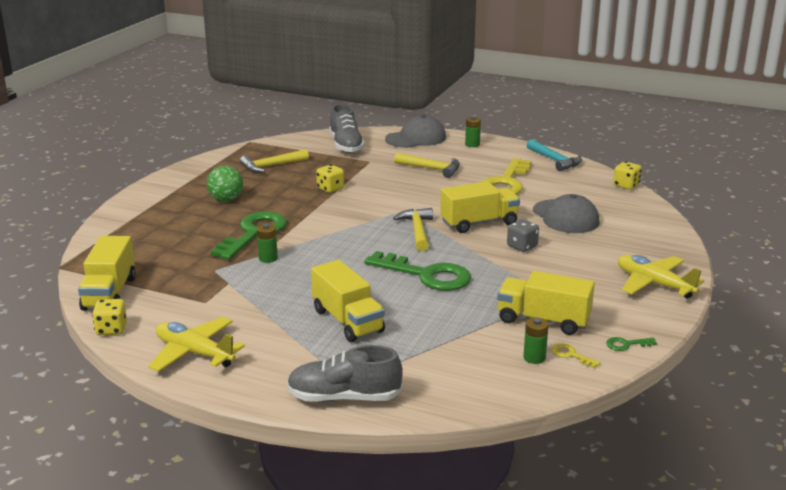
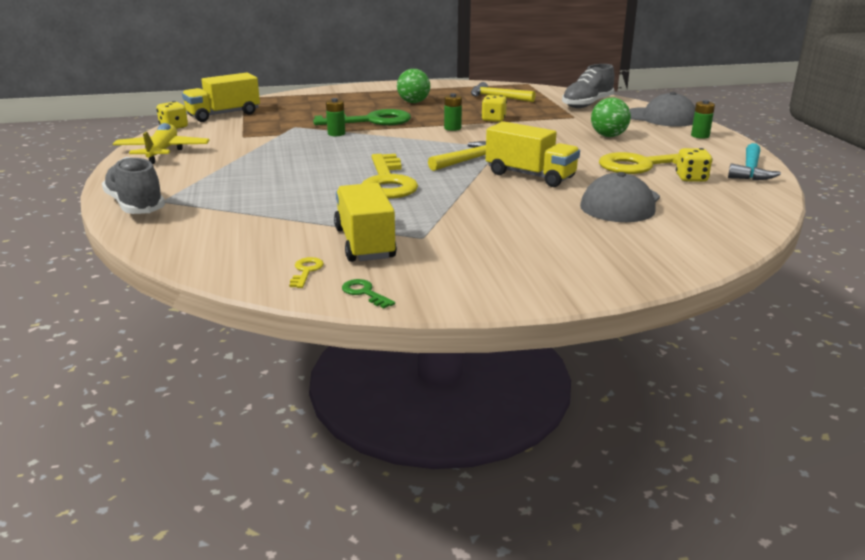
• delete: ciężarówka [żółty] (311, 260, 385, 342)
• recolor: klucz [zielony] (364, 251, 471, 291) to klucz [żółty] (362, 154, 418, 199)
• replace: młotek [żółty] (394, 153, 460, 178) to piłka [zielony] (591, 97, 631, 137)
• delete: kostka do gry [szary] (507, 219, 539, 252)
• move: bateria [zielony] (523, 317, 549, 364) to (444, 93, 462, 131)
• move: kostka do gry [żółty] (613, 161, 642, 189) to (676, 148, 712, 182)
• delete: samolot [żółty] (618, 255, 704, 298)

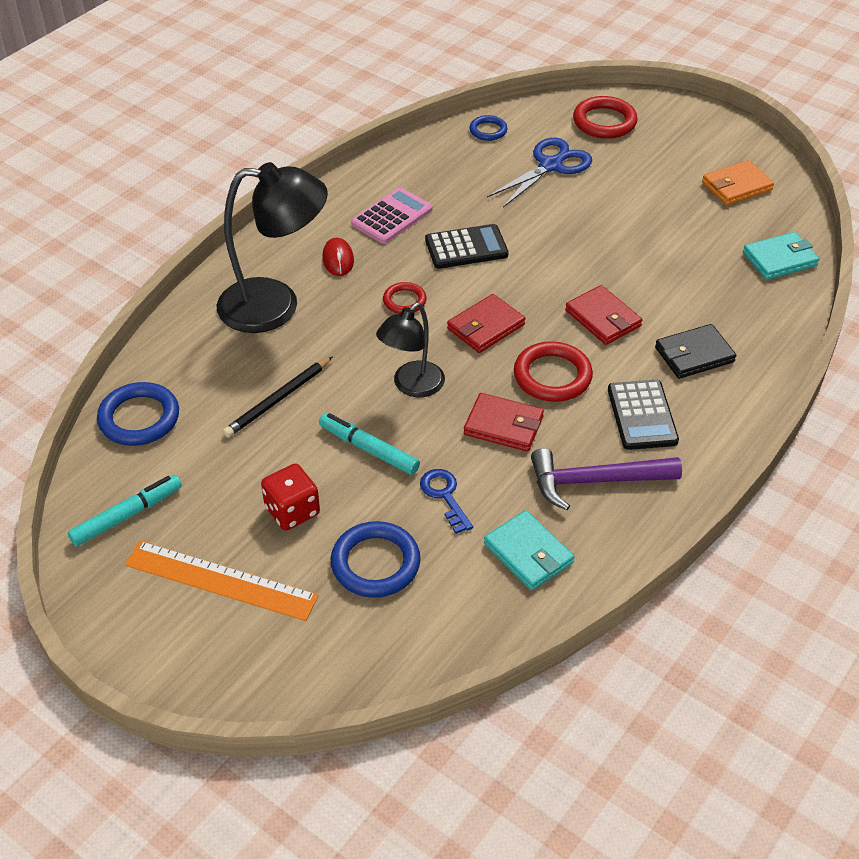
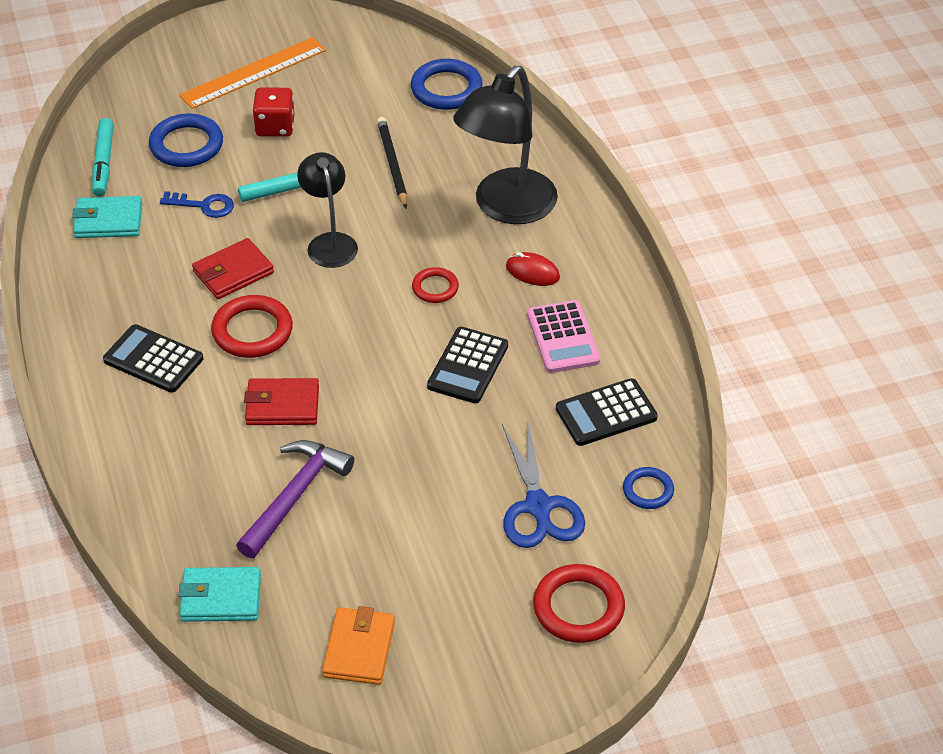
• move: flamaster [turkusowy] (68, 475, 182, 547) to (92, 118, 114, 197)
• delete: portfel [czerwony] (447, 294, 525, 353)
• move: młotek [fioletowy] (531, 448, 682, 510) to (236, 440, 354, 558)
• delete: portfel [czarny] (655, 324, 736, 379)
• rotate: portfel [turkusowy] (743, 232, 820, 280) = (179, 567, 261, 622) 75 degrees clockwise
• insert: kalkulator [czarny] (556, 378, 658, 446)

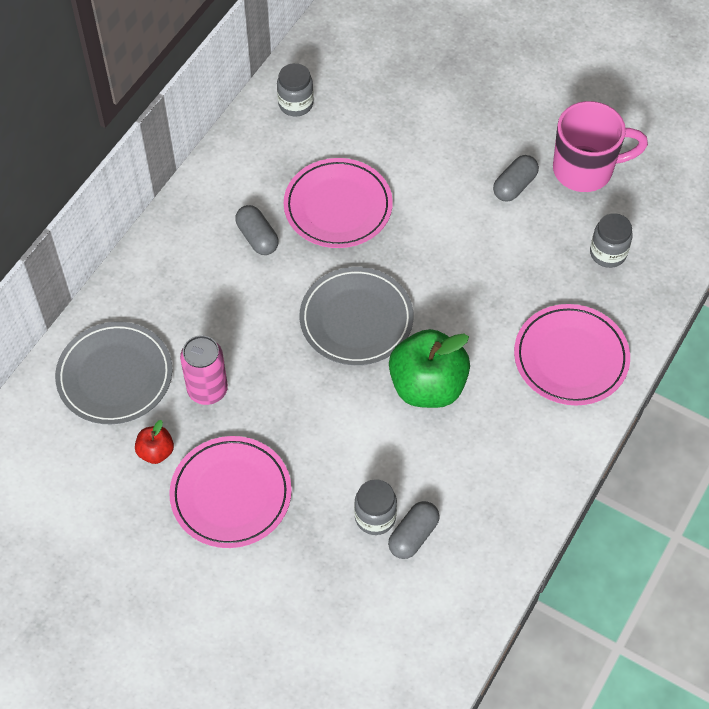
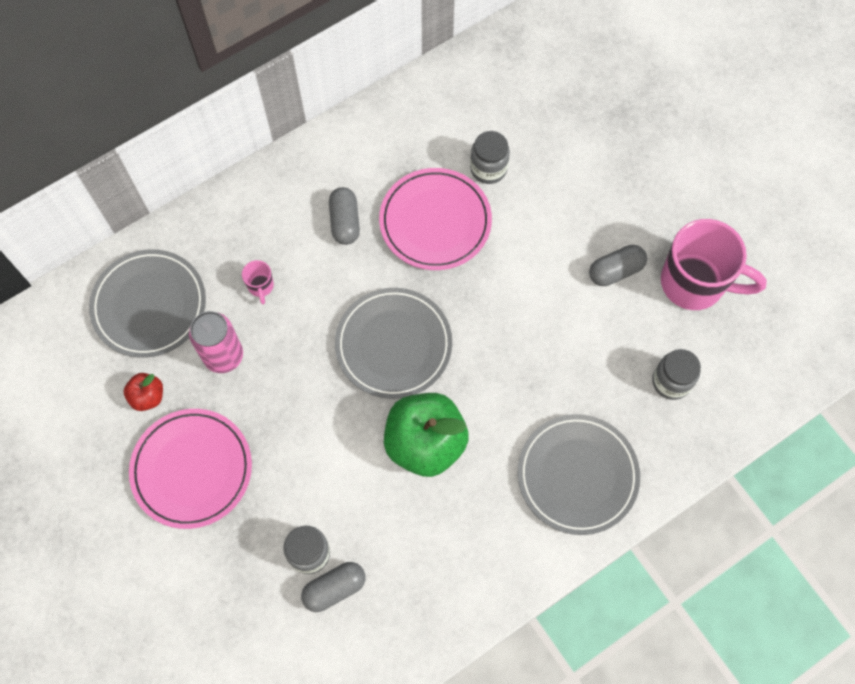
• move: słoik [szary] (277, 63, 314, 117) to (470, 131, 510, 184)
• recolor: talerz [różowy] (514, 304, 630, 405) to talerz [szary] (518, 414, 640, 535)
• insert: kubek [różowy] (242, 260, 274, 304)

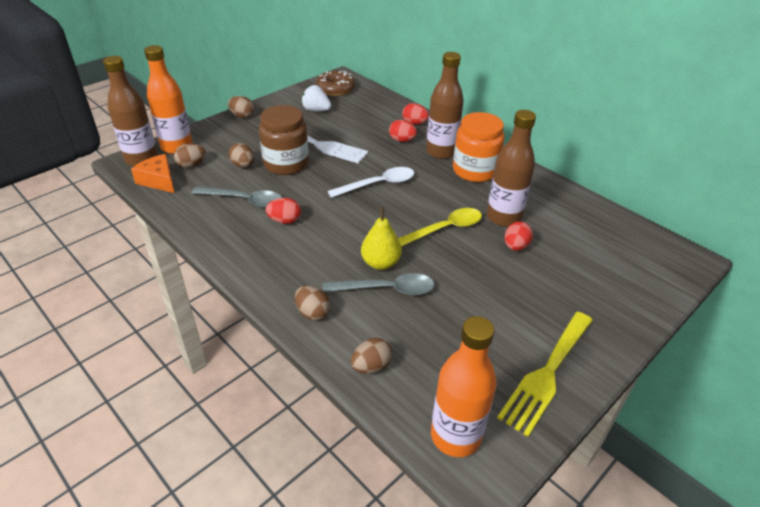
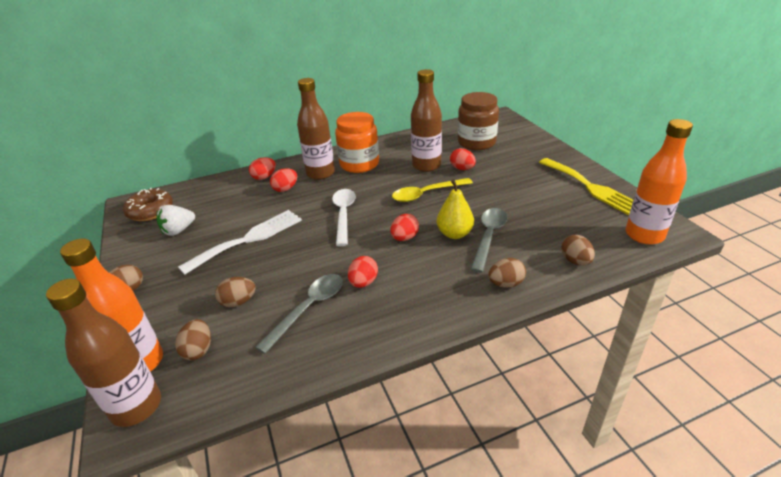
• delete: ser [pomarańczowy] (131, 154, 174, 193)
• move: słoik [brązowy] (259, 105, 309, 175) to (458, 92, 499, 150)
• rotate: łyżka [żółty] (398, 208, 482, 247) = (392, 178, 473, 202) 105 degrees counterclockwise
• insert: jajko [czerwony] (390, 214, 419, 241)

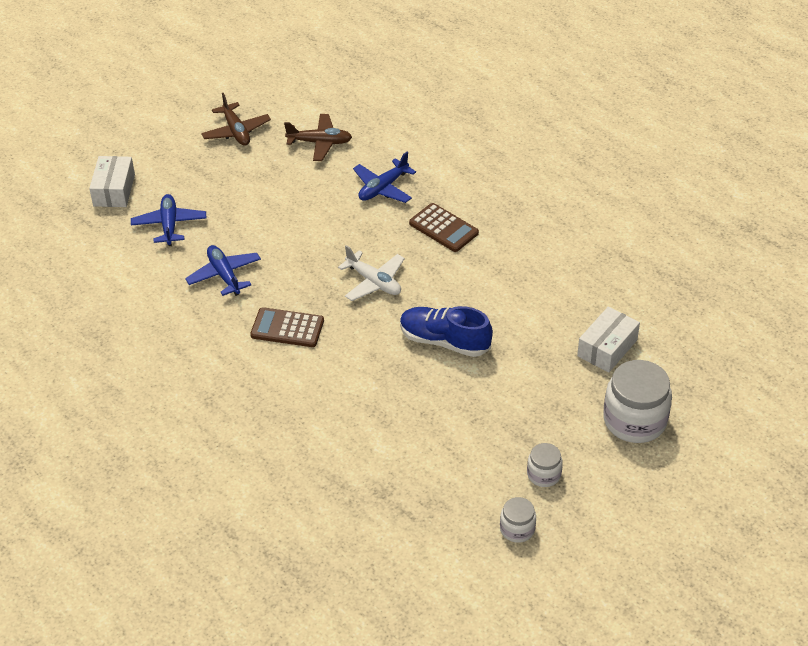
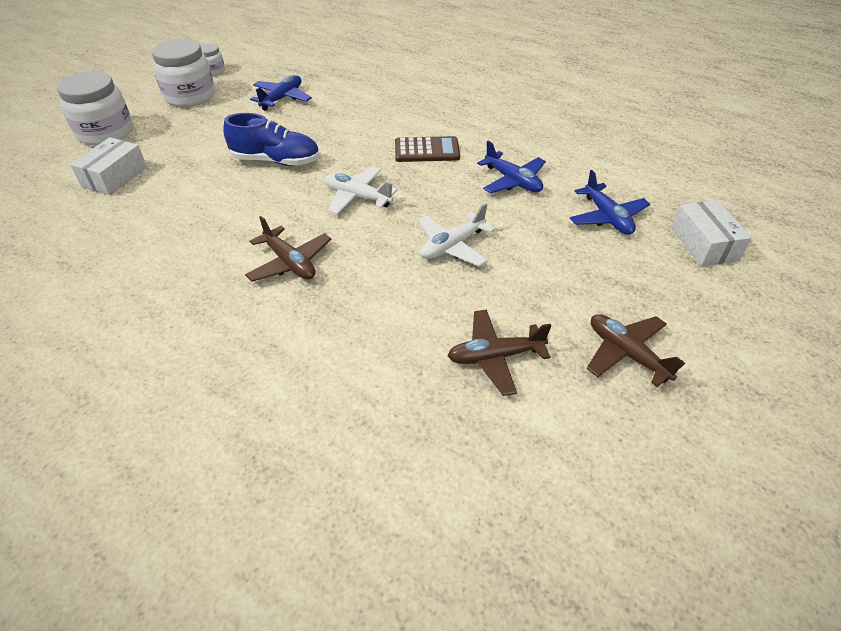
• move: samolot [niebieski] (353, 152, 416, 203) to (250, 75, 312, 111)
• replace: kalkulator [brązowy] (409, 203, 479, 252) to samolot [brązowy] (245, 216, 332, 282)
• resize: słoik [biały] (527, 443, 563, 487) = (152, 39, 215, 107) x1.93
• insert: samolot [biały] (418, 203, 495, 266)

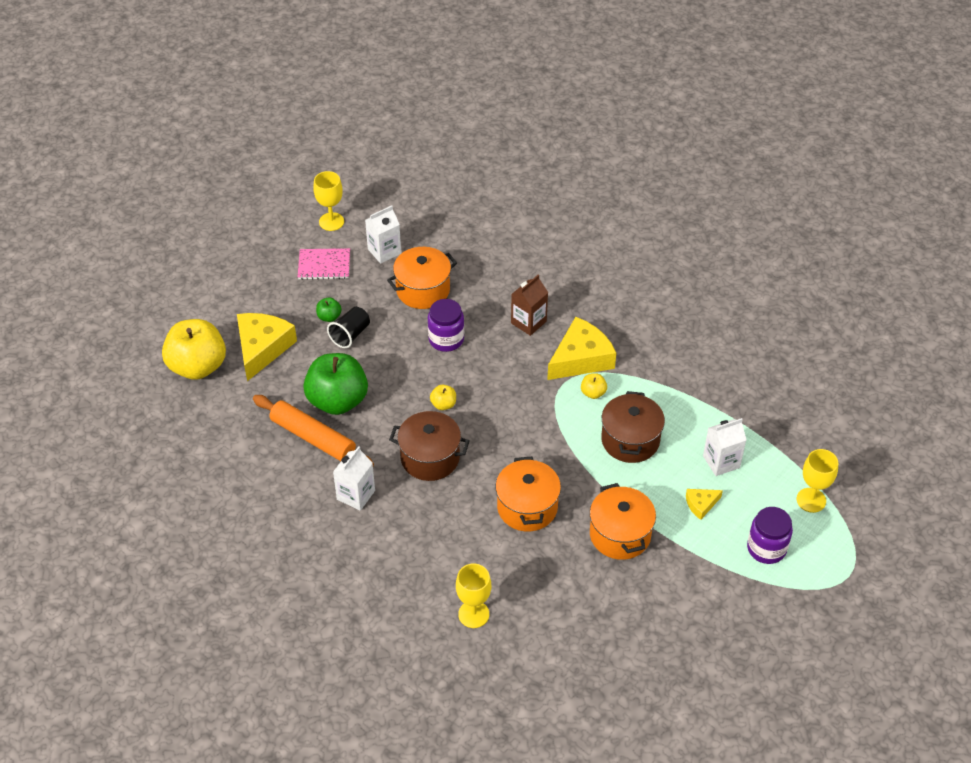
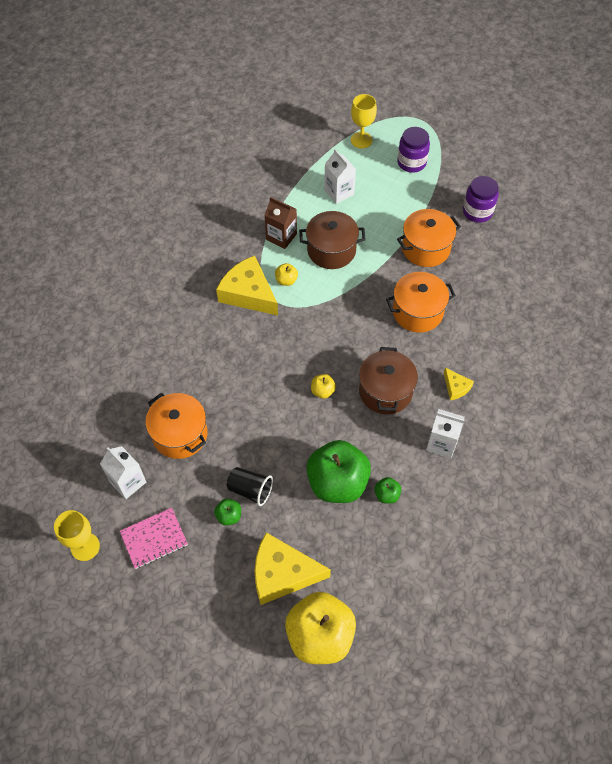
• replace: wałek do ciasta [pomarańczowy] (253, 395, 374, 466) to jabłko [zielony] (374, 477, 401, 503)
• rotate: zeszyt [różowy] (298, 248, 350, 280) = (120, 508, 188, 569) 75 degrees clockwise
• move: słoik [fioletowy] (428, 299, 464, 352) to (463, 176, 499, 223)
• delete: kielich [żółty] (456, 564, 491, 628)
• move: karton mleka [brązowy] (511, 275, 548, 336) to (265, 197, 297, 249)
• move: ser [żółty] (686, 489, 723, 520) to (444, 368, 474, 400)

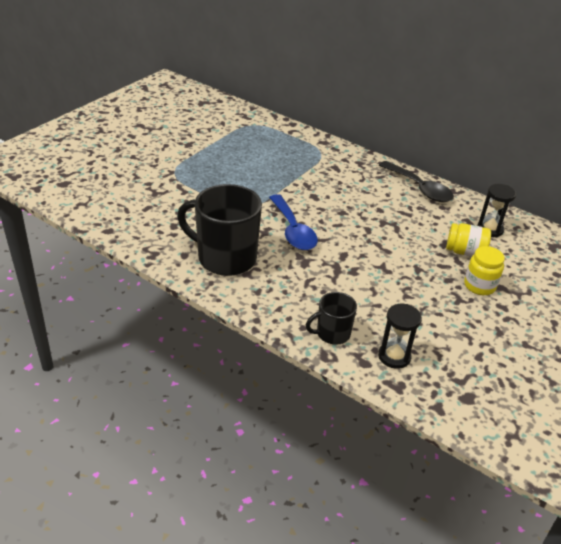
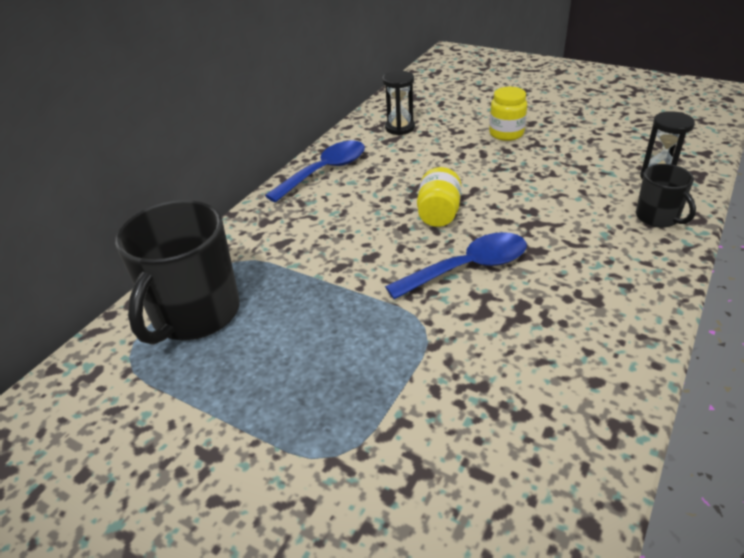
• move: kubek [czarny] (177, 184, 262, 276) to (115, 200, 240, 345)
• recolor: łyżka [czarny] (379, 161, 454, 202) to łyżka [niebieski] (265, 141, 365, 203)
• move: słoik [żółty] (446, 223, 491, 257) to (417, 167, 461, 227)

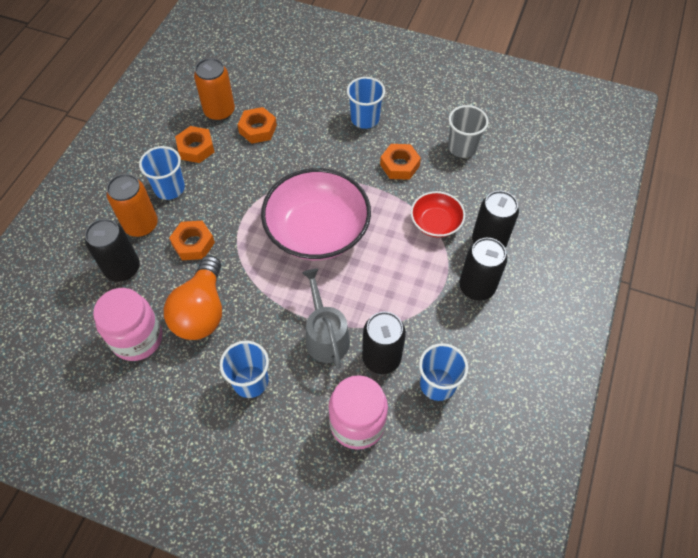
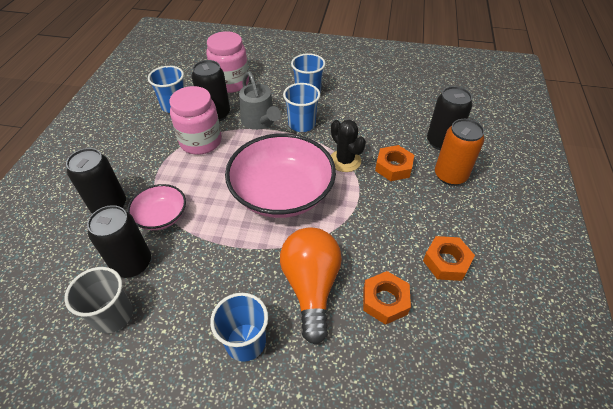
• move: słoik [różowy] (93, 288, 162, 361) to (170, 86, 222, 155)
• move: szklanka [niebieski] (139, 146, 185, 200) to (283, 83, 320, 132)
• move: żarówka [pomarańczowy] (164, 255, 222, 340) to (280, 227, 342, 345)
• delete: puszka [pomarańczowy] (194, 58, 235, 121)
• delete: nakrętka [pomarańczowy] (380, 144, 421, 180)
• recolor: miska [czerwony] (411, 191, 465, 237) to miska [różowy] (127, 184, 186, 230)
• move: puszka [czarny] (459, 238, 507, 301) to (87, 205, 151, 278)
• insert: kaktus [czarny] (331, 120, 366, 172)

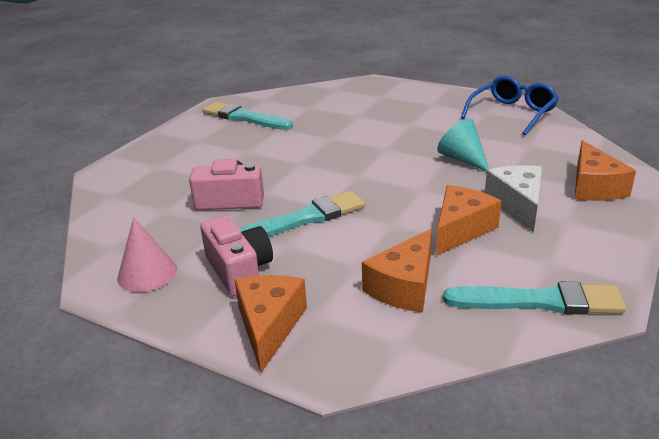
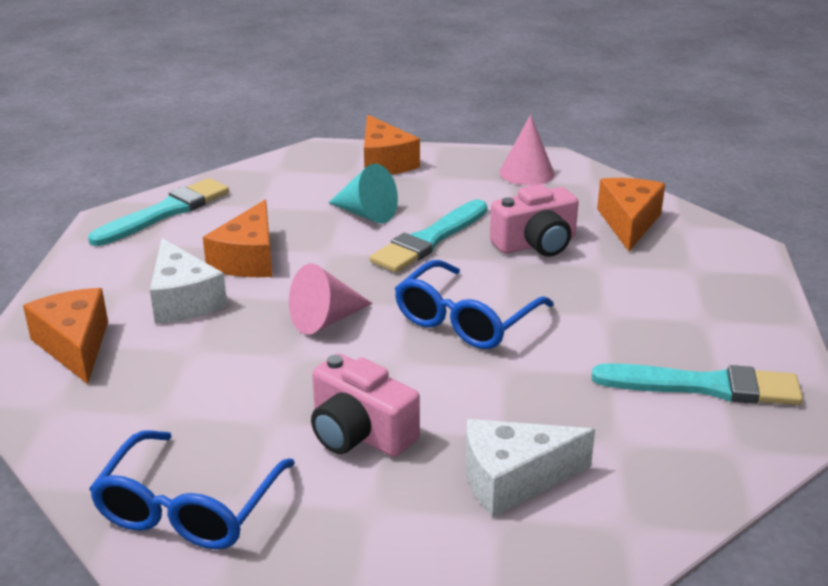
• move: aparat fotograficzny [różowy] (200, 216, 273, 297) to (311, 354, 420, 457)
• move: ser [pomarańczowy] (362, 229, 432, 313) to (597, 178, 665, 251)
• move: stożek [turkusowy] (437, 119, 489, 171) to (328, 164, 398, 224)
• rotate: pędzel [turkusowy] (443, 282, 626, 315) = (88, 178, 229, 246) 150 degrees clockwise
• insert: stożek [różowy] (289, 264, 373, 335)
• insert: okulary [niebieski] (395, 260, 554, 349)
• insert: ser [biały] (466, 419, 595, 517)

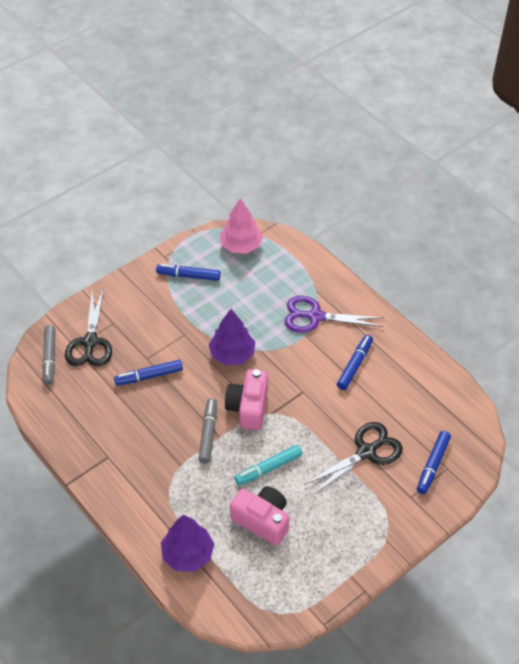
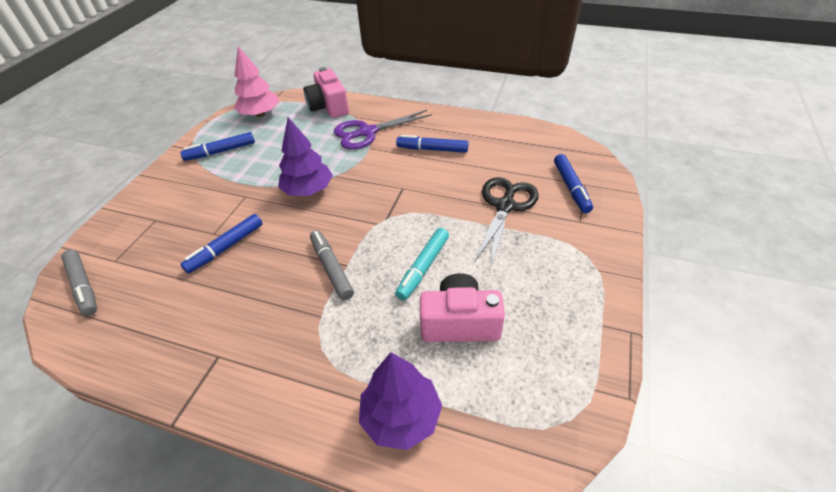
• delete: nożyczki [czarny] (65, 288, 112, 367)
• move: aparat fotograficzny [różowy] (225, 369, 268, 430) to (304, 67, 349, 118)
• rotate: flamaster [niebieski] (337, 335, 373, 390) = (396, 135, 468, 153) 75 degrees counterclockwise

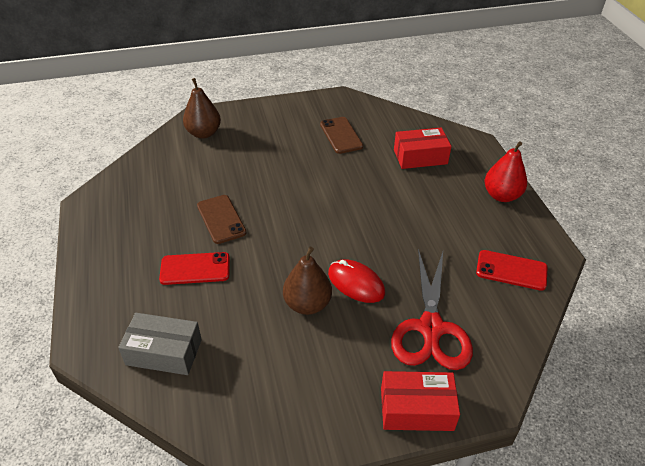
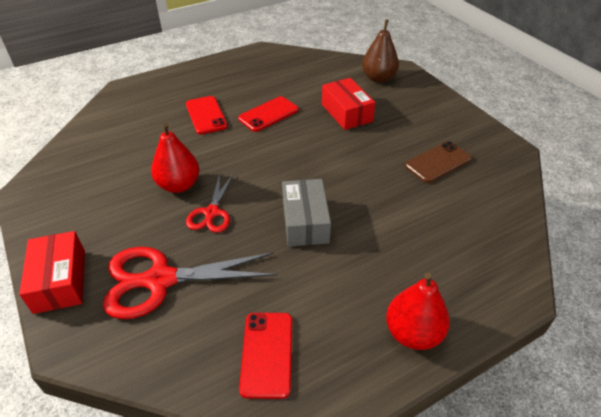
• move: pudełko [szary] (118, 313, 202, 375) to (282, 179, 331, 247)
• recolor: telefon [brązowy] (197, 195, 246, 244) to telefon [czerwony] (238, 96, 299, 132)
• recolor: gruszka [brązowy] (283, 247, 332, 315) to gruszka [czerwony] (151, 123, 199, 193)
• replace: myszka [czerwony] (328, 259, 385, 303) to nożyczki [czerwony] (186, 174, 233, 233)
• move: pudełko [czerwony] (394, 128, 452, 169) to (322, 78, 375, 130)

